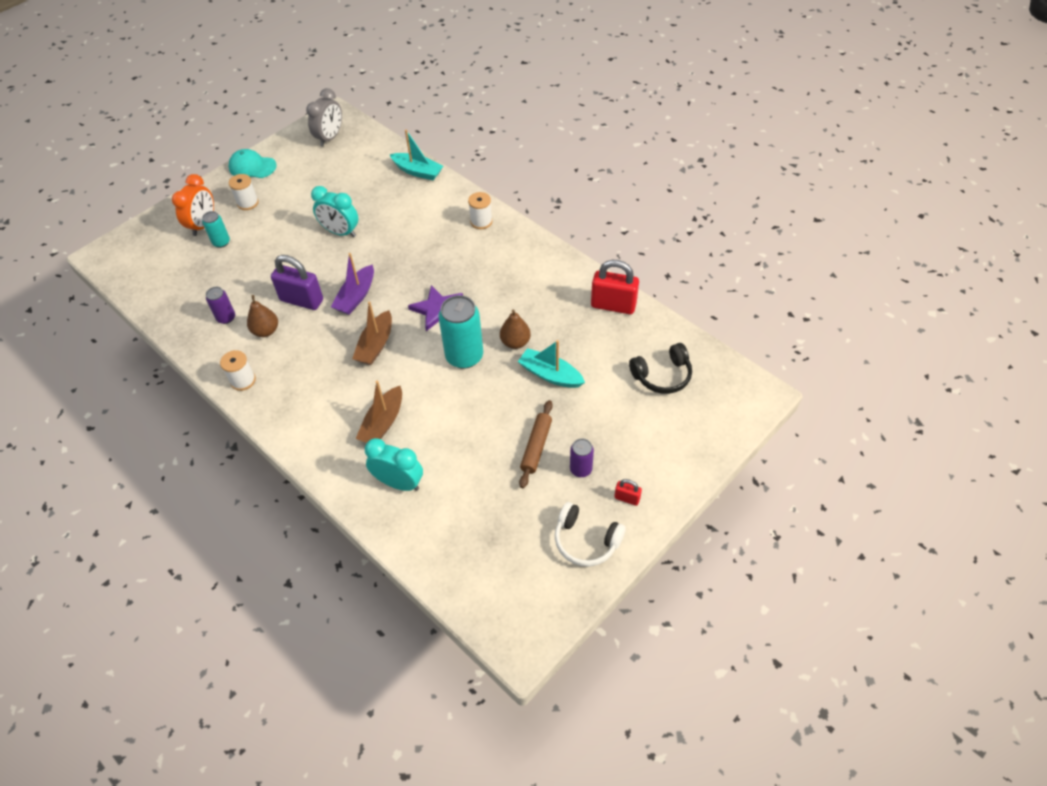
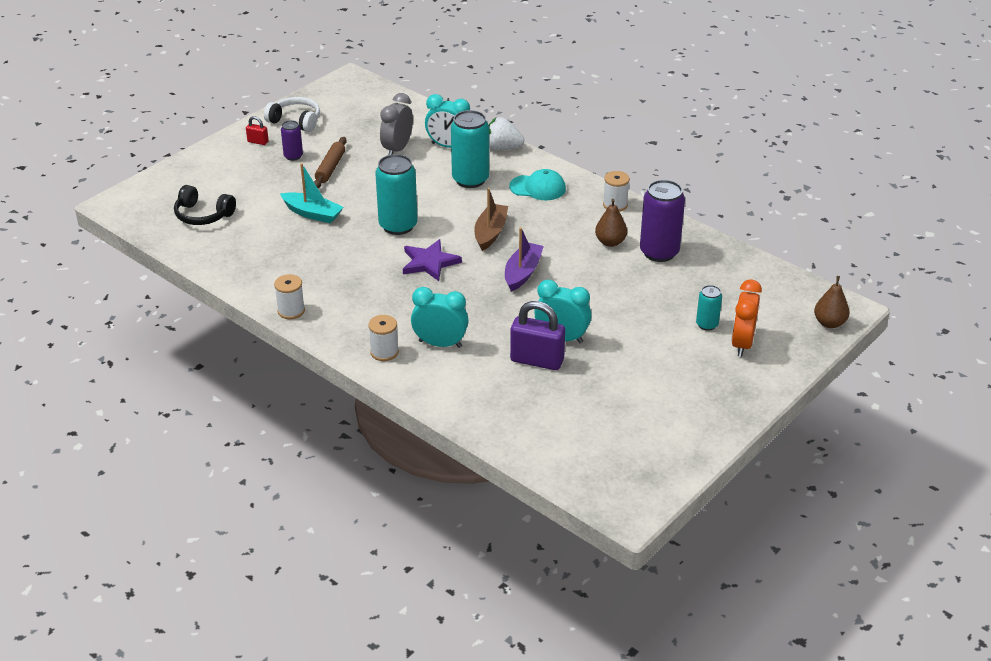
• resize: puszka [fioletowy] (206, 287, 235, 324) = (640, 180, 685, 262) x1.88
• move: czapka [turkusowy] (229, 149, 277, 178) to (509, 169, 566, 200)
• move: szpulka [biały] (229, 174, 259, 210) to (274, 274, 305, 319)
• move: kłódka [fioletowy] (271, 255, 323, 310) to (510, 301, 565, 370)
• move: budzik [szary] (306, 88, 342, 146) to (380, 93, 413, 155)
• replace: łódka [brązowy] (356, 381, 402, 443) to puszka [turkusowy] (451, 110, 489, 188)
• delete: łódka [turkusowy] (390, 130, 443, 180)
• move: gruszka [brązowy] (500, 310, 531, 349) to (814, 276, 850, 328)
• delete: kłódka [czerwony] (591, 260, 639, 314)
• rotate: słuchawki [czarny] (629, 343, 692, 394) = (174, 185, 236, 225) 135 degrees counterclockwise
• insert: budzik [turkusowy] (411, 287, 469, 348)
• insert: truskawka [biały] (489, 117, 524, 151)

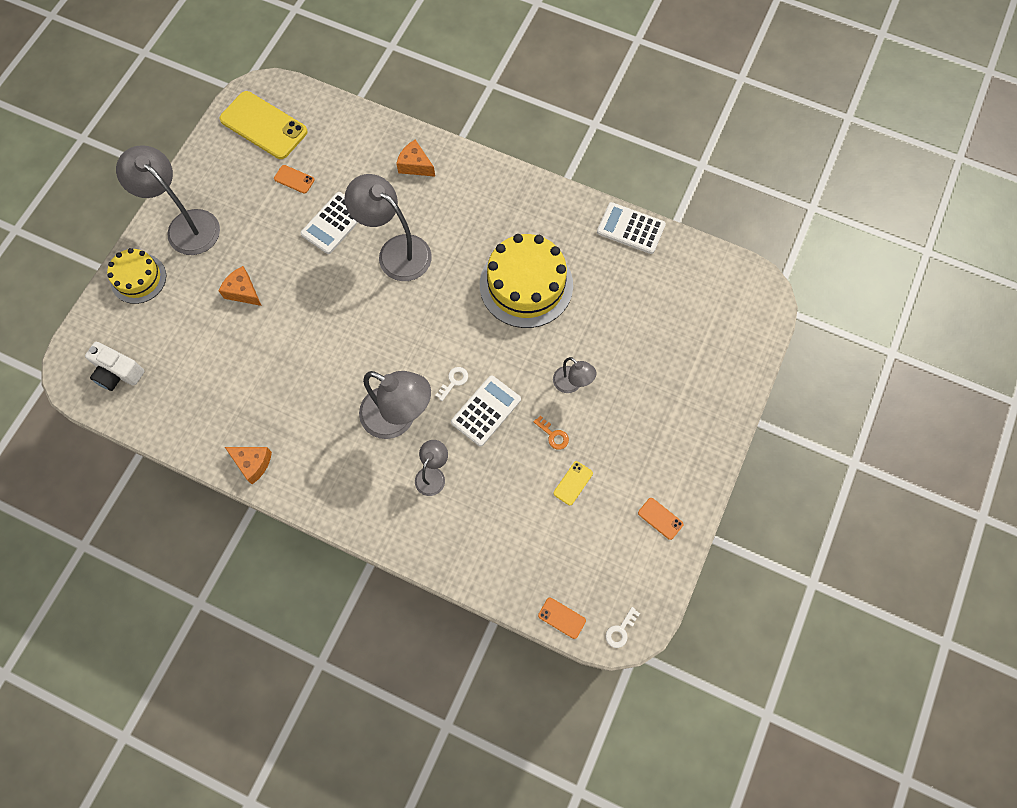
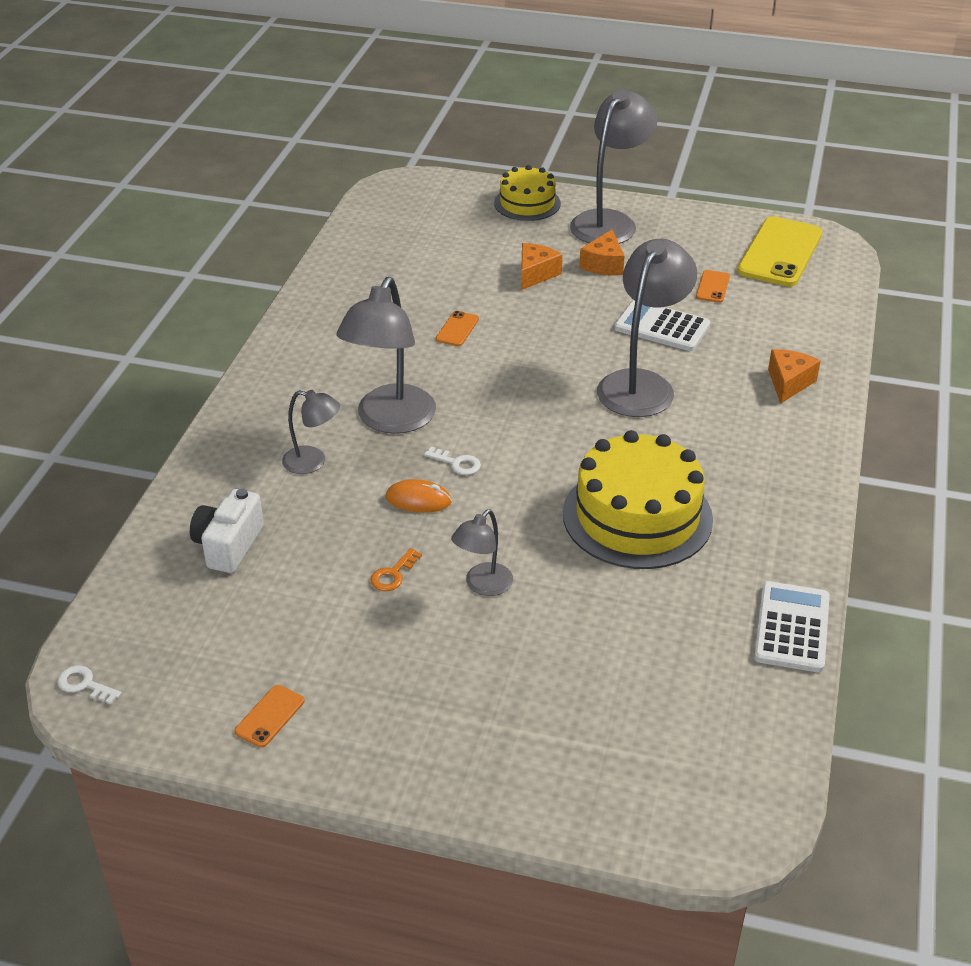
• move: aparat fotograficzny [biały] (85, 342, 145, 391) to (190, 489, 264, 573)
• move: ser [pomarańczowy] (225, 447, 272, 484) to (579, 230, 625, 276)
• replace: kalkulator [biały] (451, 375, 521, 446) to myszka [pomarańczowy] (386, 479, 452, 513)
• move: telefon [pomarańczowy] (538, 597, 586, 639) to (436, 311, 479, 346)
• delete: telefon [żółty] (553, 461, 593, 505)

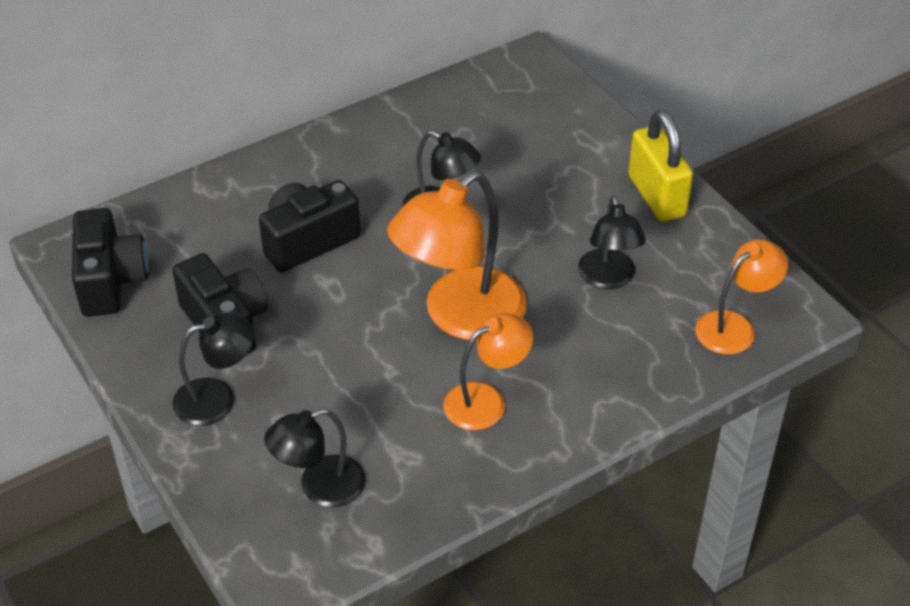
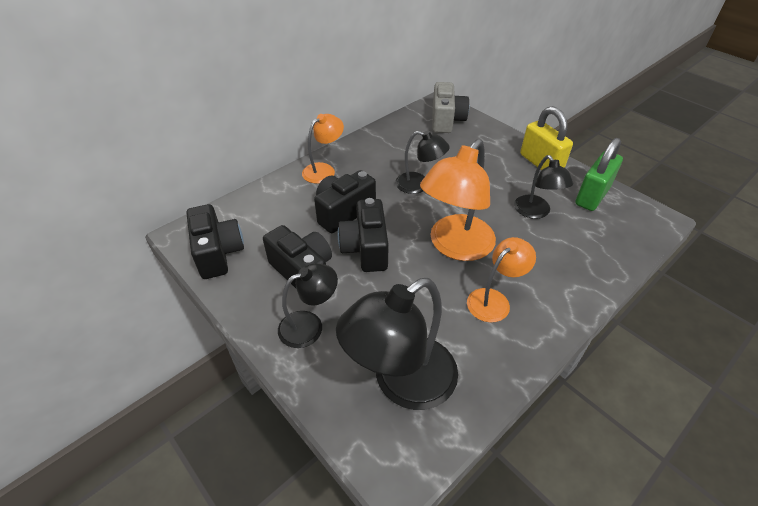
• resize: lampka [czarny] (264, 409, 366, 507) = (336, 278, 458, 410) x1.72
• move: lampka [pomarańczowy] (695, 239, 788, 355) to (302, 114, 344, 184)
• insert: aparat fotograficzny [czarny] (338, 198, 389, 272)
• insert: aparat fotograficzny [szary] (432, 82, 469, 133)
• insert: kłódka [zielony] (575, 138, 623, 211)

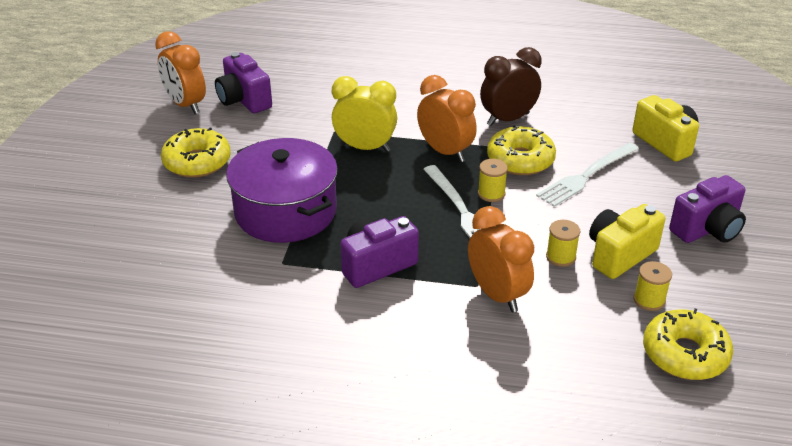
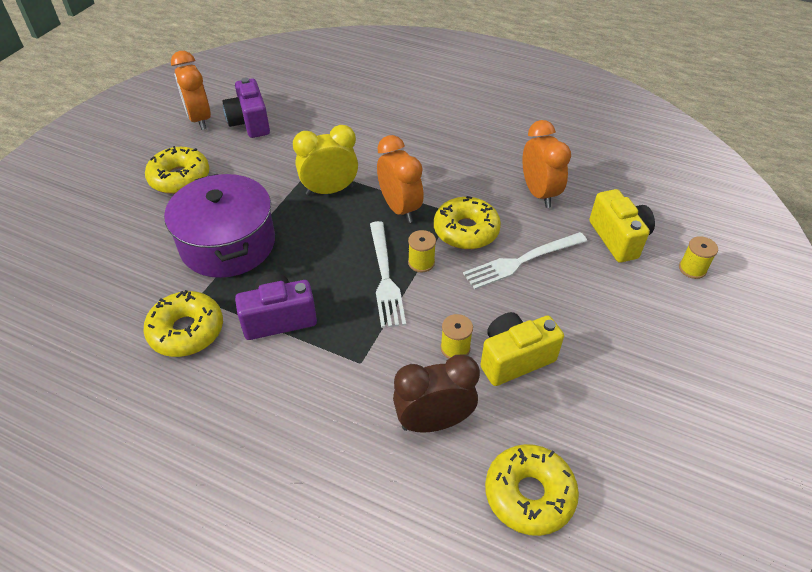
• rotate: budzik [żółty] (332, 76, 397, 152) = (293, 125, 358, 196) 45 degrees counterclockwise
• move: budzik [pomarańczowy] (468, 206, 534, 312) to (522, 120, 571, 208)
• move: budzik [brązowy] (480, 47, 542, 126) to (393, 354, 480, 433)
• move: szpulka [żółty] (634, 261, 672, 311) to (679, 236, 718, 279)
• delete: aparat fotograficzny [fioletowy] (669, 175, 746, 243)
• insert: donut [żółty] (144, 290, 223, 357)

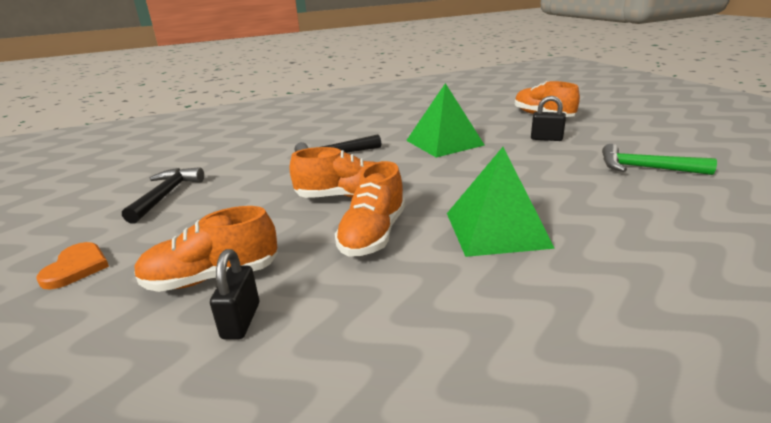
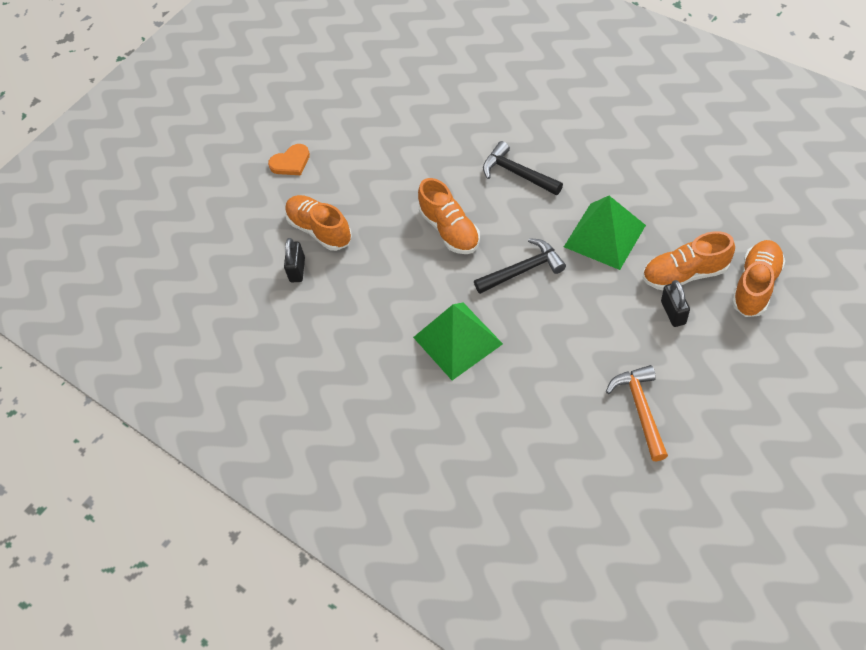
• move: młotek [czarny] (122, 167, 204, 223) to (474, 238, 566, 294)
• rotate: kłódka [czarny] (210, 249, 259, 339) = (284, 238, 305, 282) 60 degrees counterclockwise
• move: but [pomarańczowy] (335, 161, 405, 257) to (643, 231, 735, 290)
• recolor: młotek [zielony] (602, 144, 717, 175) to młotek [pomarańczowy] (606, 365, 668, 461)

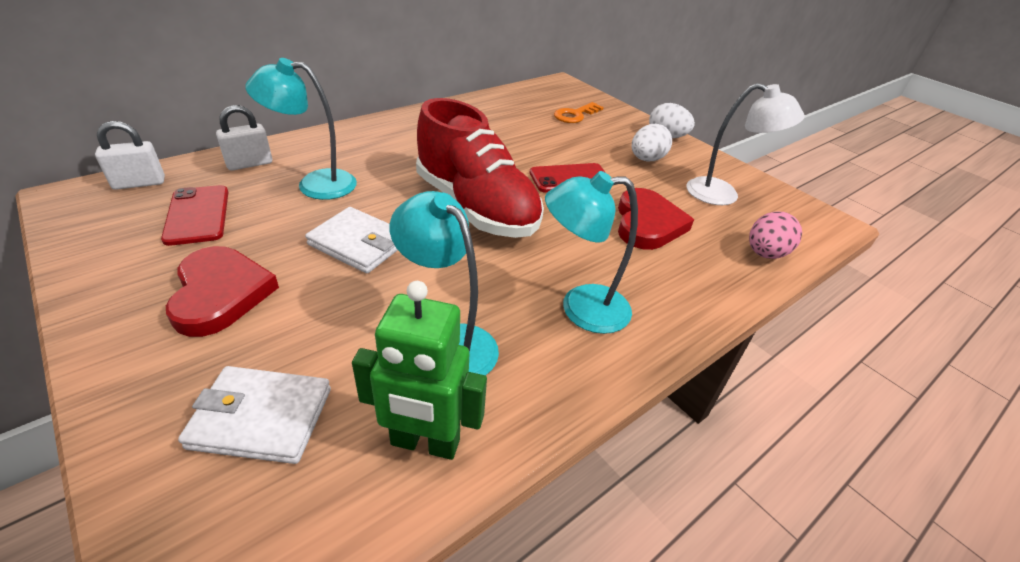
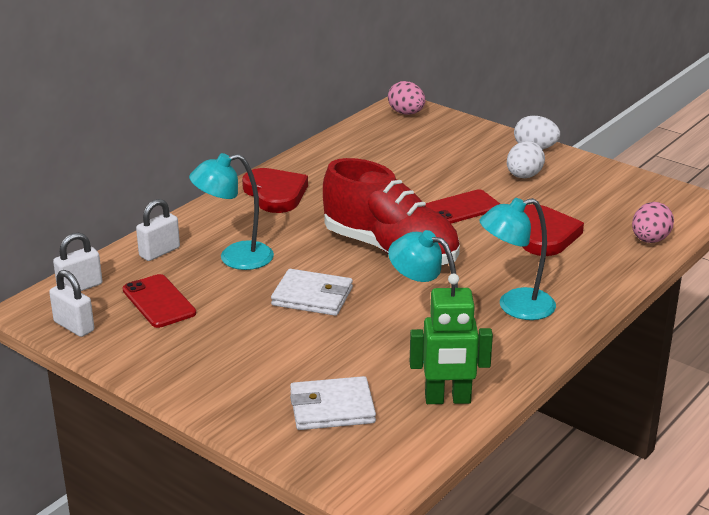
• move: serce [czerwony] (166, 246, 279, 337) to (242, 168, 308, 213)
• delete: klucz [pomarańczowy] (554, 102, 604, 123)
• delete: lampka [biały] (686, 83, 805, 205)
• insert: kłódka [biały] (49, 270, 94, 337)
• insert: jajko [różowy] (388, 81, 425, 115)

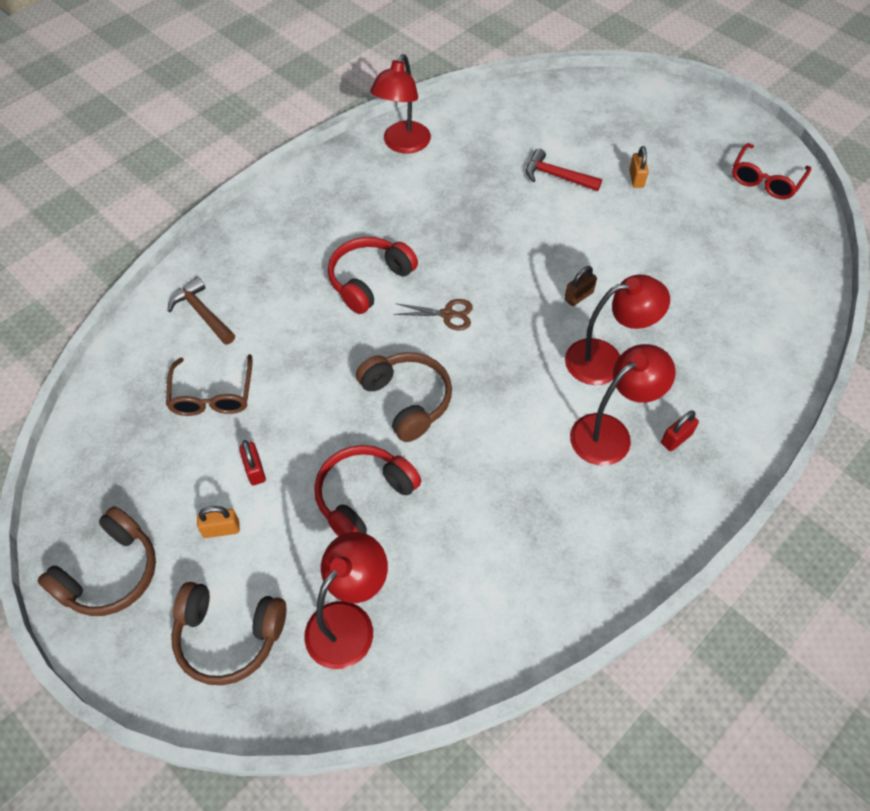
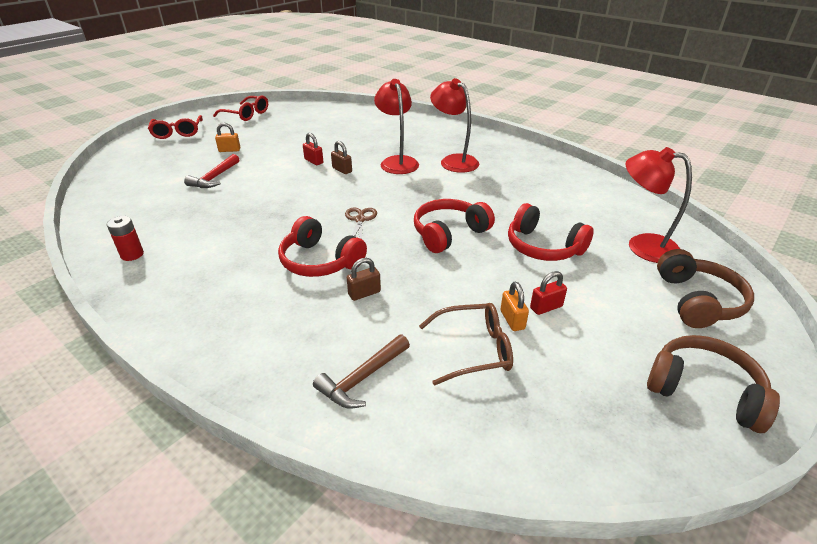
• move: kłódka [pomarańczowy] (197, 506, 240, 538) to (501, 282, 529, 331)
• recolor: słuchawki [brązowy] (356, 352, 452, 442) to słuchawki [czerwony] (414, 199, 495, 253)
• replace: lampka [czerwony] (370, 54, 431, 153) to bateria [czerwony] (107, 216, 144, 261)
• move: kłódka [czerwony] (661, 410, 699, 451) to (303, 133, 324, 165)
• insert: okulary [czerwony] (148, 115, 203, 139)
• insert: kłódka [brązowy] (347, 258, 381, 301)

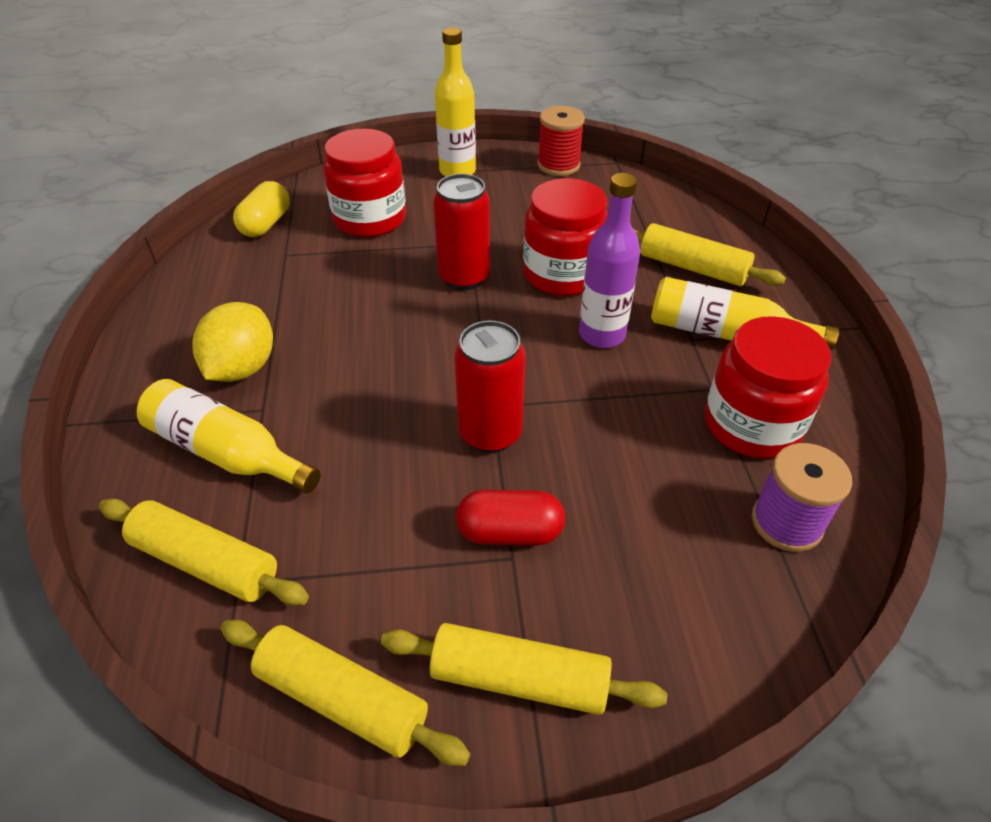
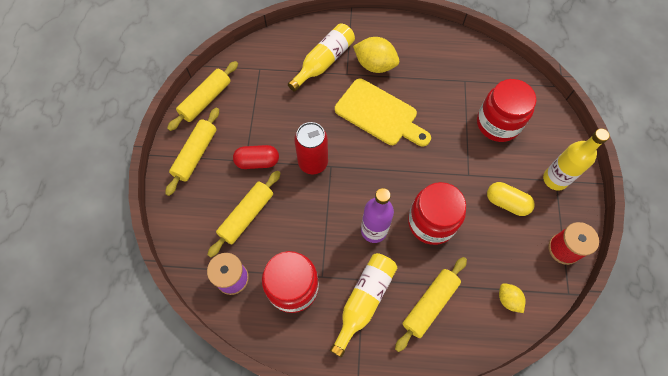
• move: wałek do ciasta [żółty] (99, 499, 309, 606) to (207, 171, 281, 257)
• move: kapsułka [żółty] (233, 181, 290, 237) to (487, 182, 535, 216)
• delete: puszka [czerwony] (433, 174, 490, 290)
• rotate: kapsułka [czerwony] (456, 490, 565, 545) = (233, 145, 279, 169) 75 degrees clockwise
• insert: deska do krojenia [żółty] (335, 79, 431, 146)
• insert: cytryna [żółty] (499, 283, 526, 313)

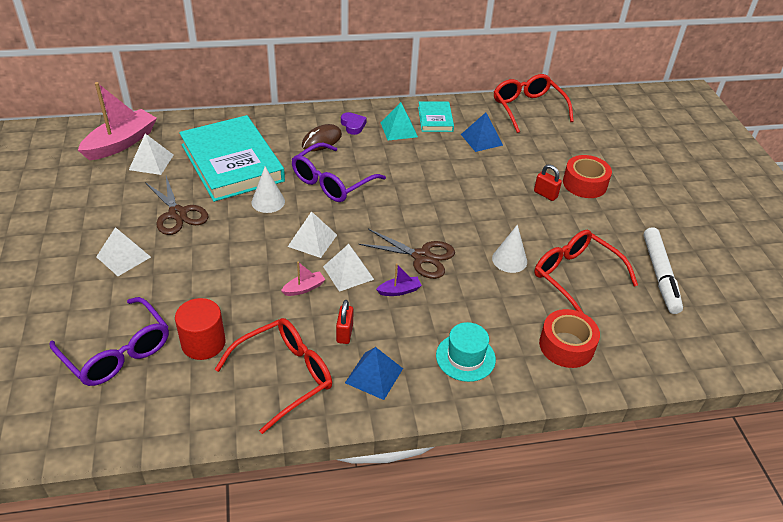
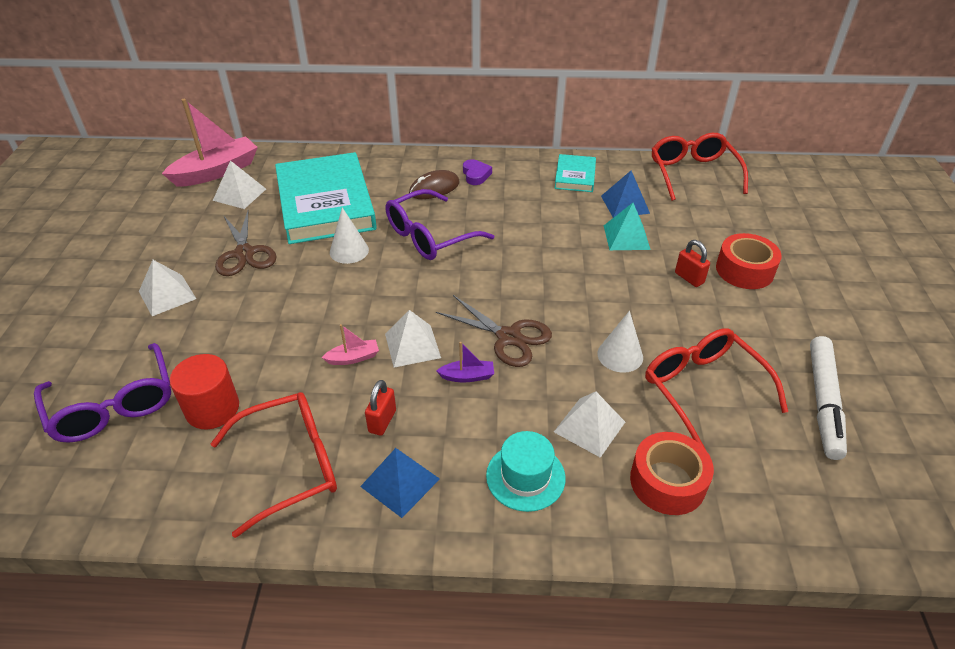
• move: piramida [biały] (288, 211, 337, 258) to (554, 392, 625, 458)
• move: piramida [turkusowy] (381, 102, 418, 140) to (604, 203, 651, 250)

